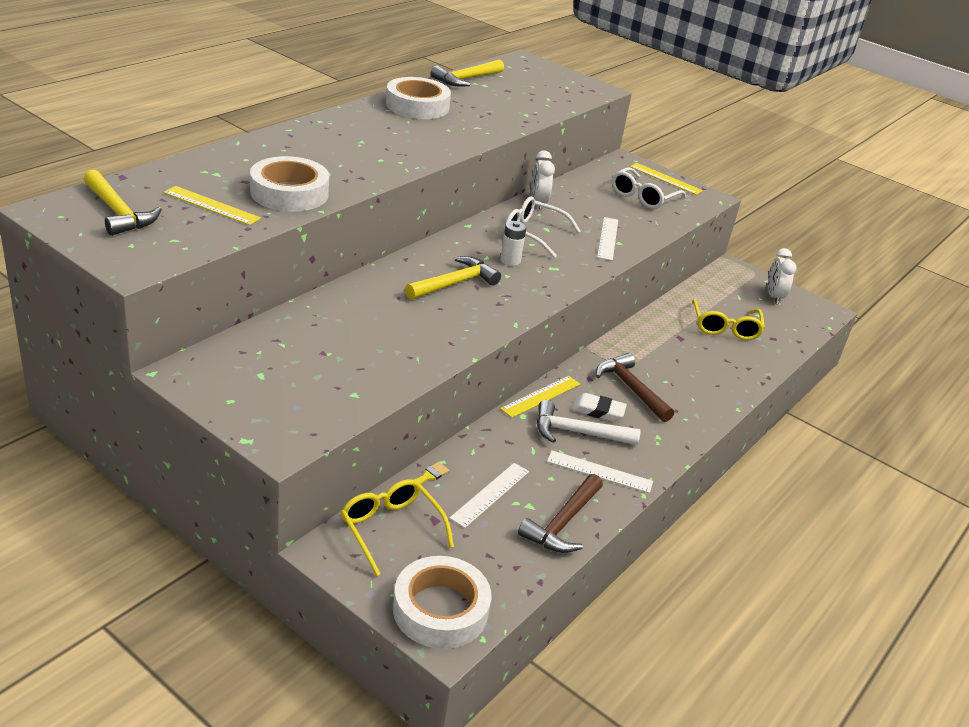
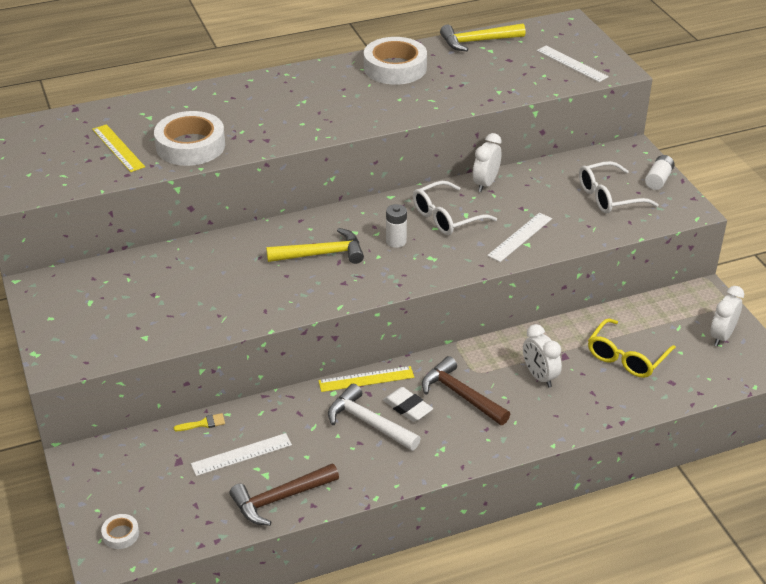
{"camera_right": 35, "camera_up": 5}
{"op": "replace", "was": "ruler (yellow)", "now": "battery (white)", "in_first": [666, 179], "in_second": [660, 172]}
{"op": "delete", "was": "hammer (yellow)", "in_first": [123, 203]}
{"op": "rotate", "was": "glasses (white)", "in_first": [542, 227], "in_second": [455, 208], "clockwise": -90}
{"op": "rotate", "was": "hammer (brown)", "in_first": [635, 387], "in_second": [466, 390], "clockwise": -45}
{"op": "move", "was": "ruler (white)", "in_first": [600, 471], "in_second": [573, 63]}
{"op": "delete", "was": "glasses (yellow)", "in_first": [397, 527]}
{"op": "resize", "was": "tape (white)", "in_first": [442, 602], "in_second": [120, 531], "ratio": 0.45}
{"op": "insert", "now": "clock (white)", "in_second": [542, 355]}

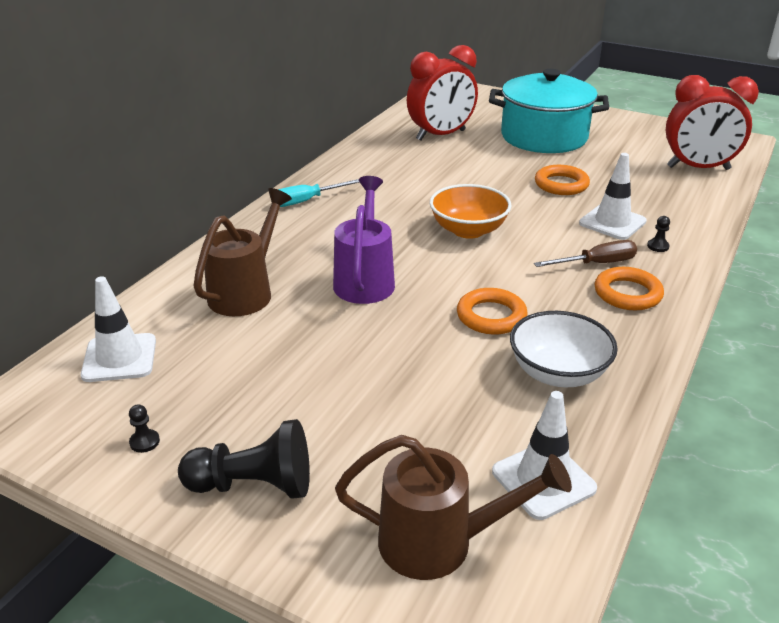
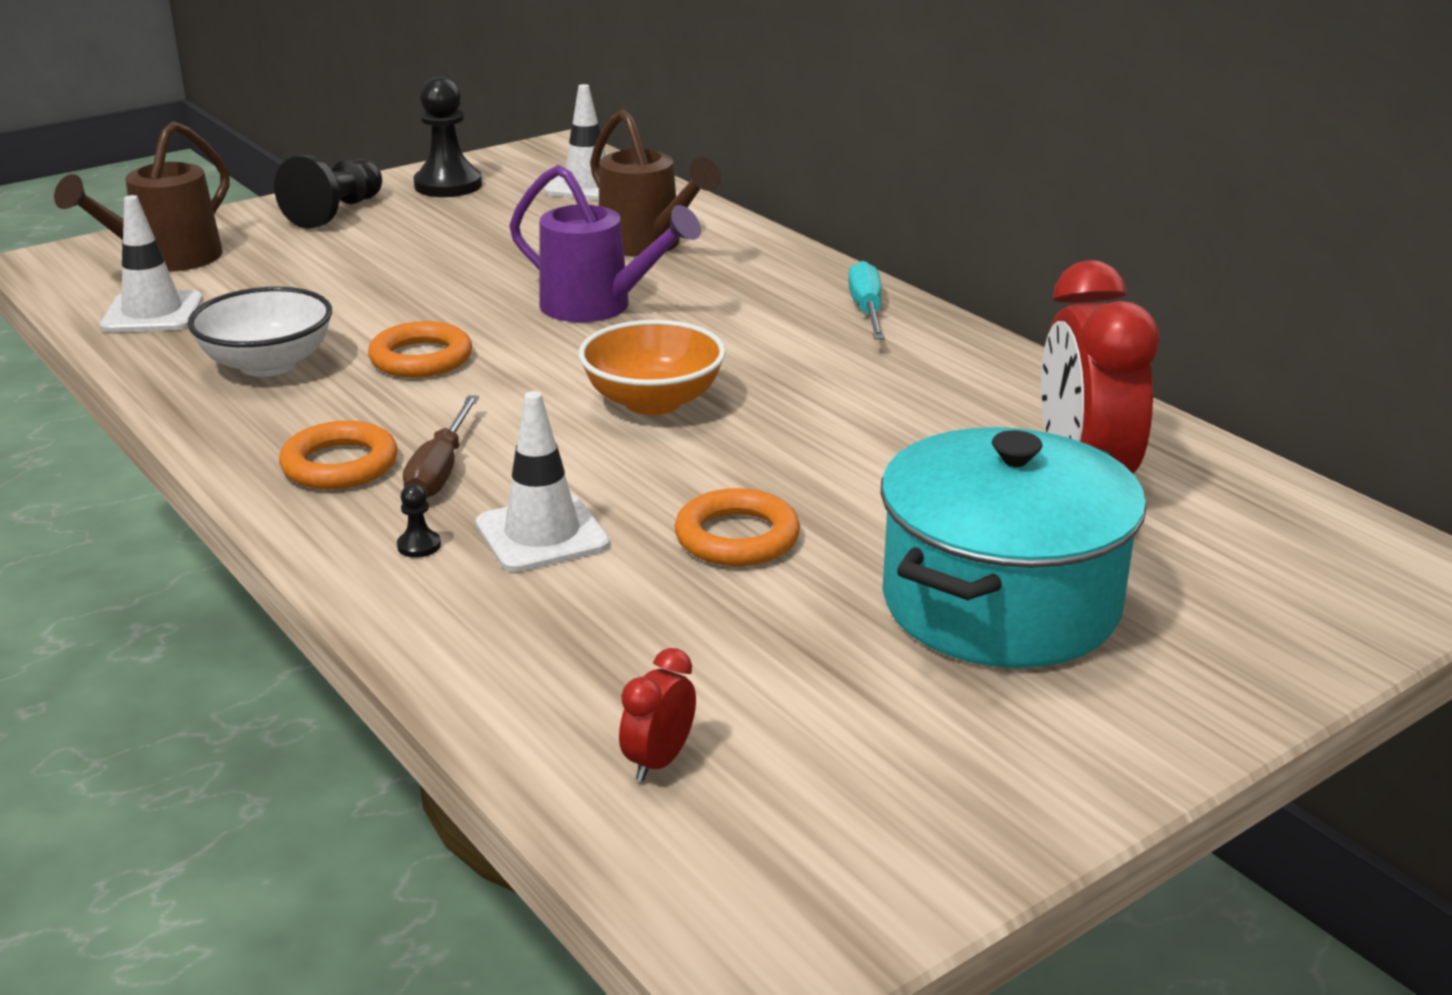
{"camera_right": 115, "camera_up": -5}
{"op": "resize", "was": "clock (red)", "in_first": [712, 122], "in_second": [657, 715], "ratio": 0.43}
{"op": "resize", "was": "pawn (black)", "in_first": [144, 428], "in_second": [448, 137], "ratio": 2.44}

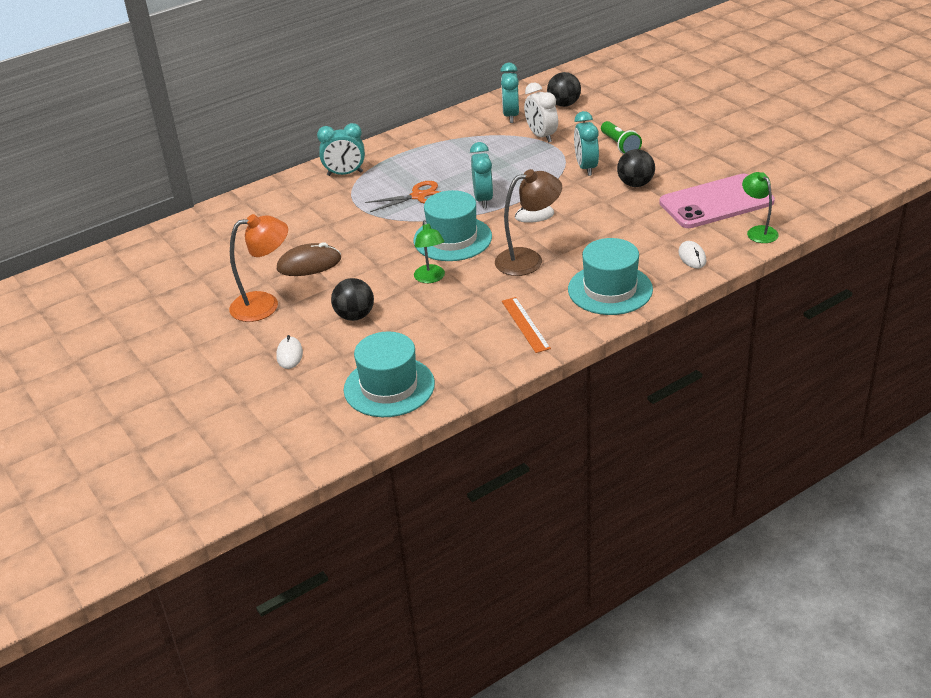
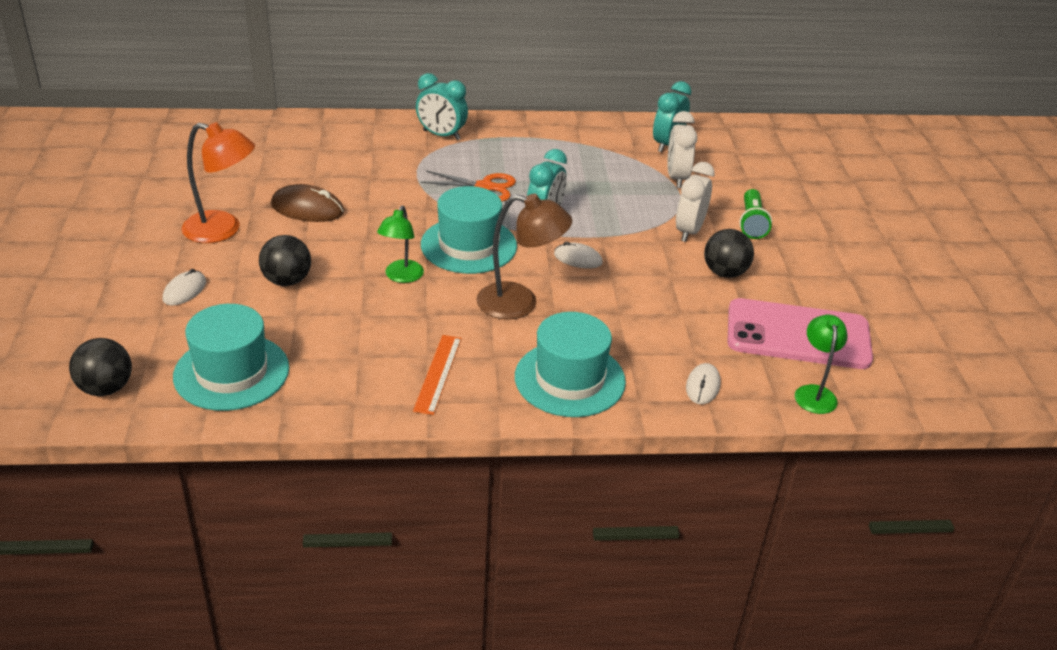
{"camera_right": 25, "camera_up": 0}
{"op": "move", "was": "ball (black)", "in_first": [564, 89], "in_second": [100, 367]}
{"op": "recolor", "was": "clock (turquoise)", "now": "clock (white)", "in_first": [586, 143], "in_second": [695, 202]}

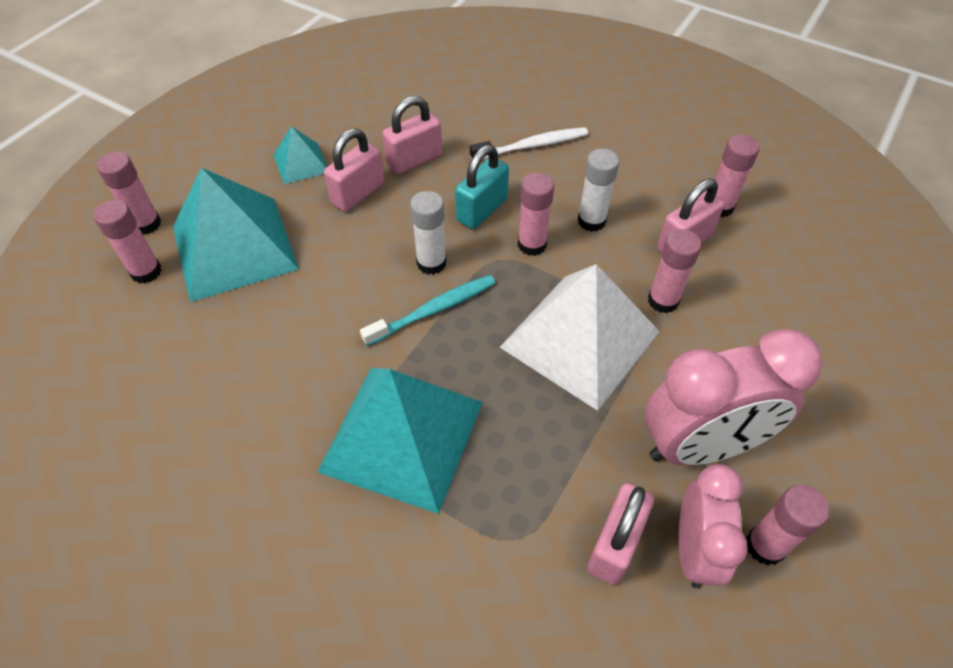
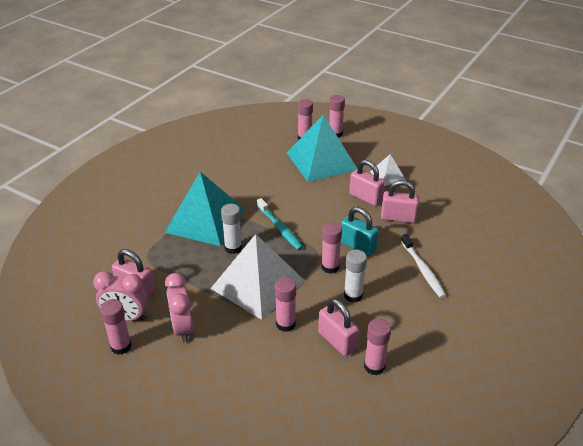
{"camera_right": 90, "camera_up": -15}
{"op": "rotate", "was": "padlock (pink)", "in_first": [412, 135], "in_second": [400, 201], "clockwise": -45}
{"op": "recolor", "was": "pyramid (turquoise)", "now": "pyramid (white)", "in_first": [300, 155], "in_second": [388, 170]}
{"op": "move", "was": "glue stick (white)", "in_first": [428, 233], "in_second": [231, 229]}
{"op": "resize", "was": "clock (pink)", "in_first": [734, 397], "in_second": [179, 307], "ratio": 0.64}

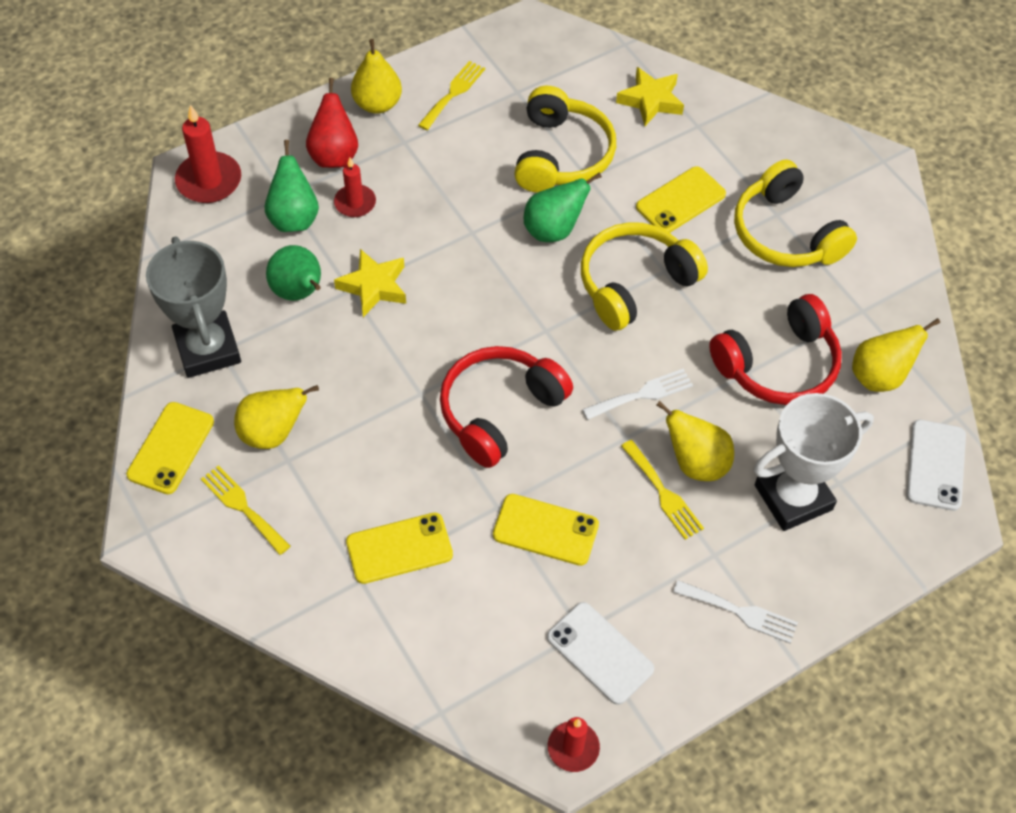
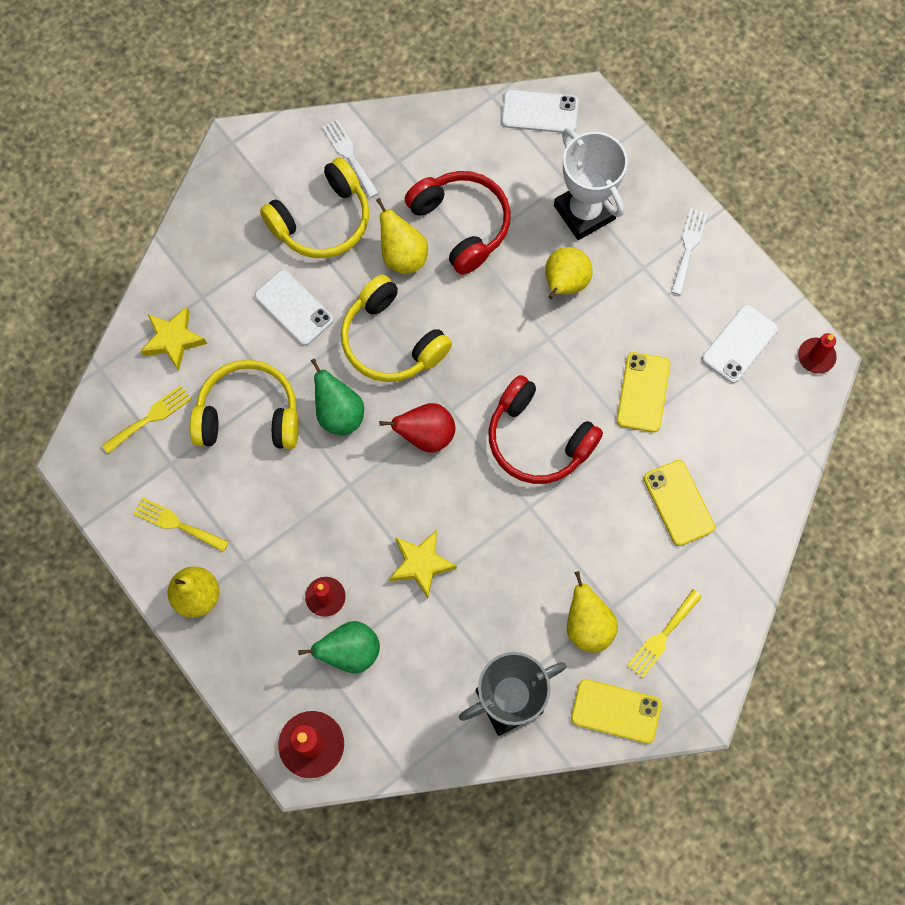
{"camera_right": -95, "camera_up": 15}
{"op": "move", "was": "pear (red)", "in_first": [332, 123], "in_second": [417, 428]}
{"op": "recolor", "was": "phone (yellow)", "now": "phone (white)", "in_first": [681, 199], "in_second": [294, 308]}
{"op": "delete", "was": "pear (green)", "in_first": [293, 273]}
{"op": "move", "was": "pear (yellow)", "in_first": [896, 355], "in_second": [402, 236]}
{"op": "move", "was": "fork (white)", "in_first": [637, 394], "in_second": [350, 158]}
{"op": "move", "was": "fork (yellow)", "in_first": [662, 490], "in_second": [147, 419]}

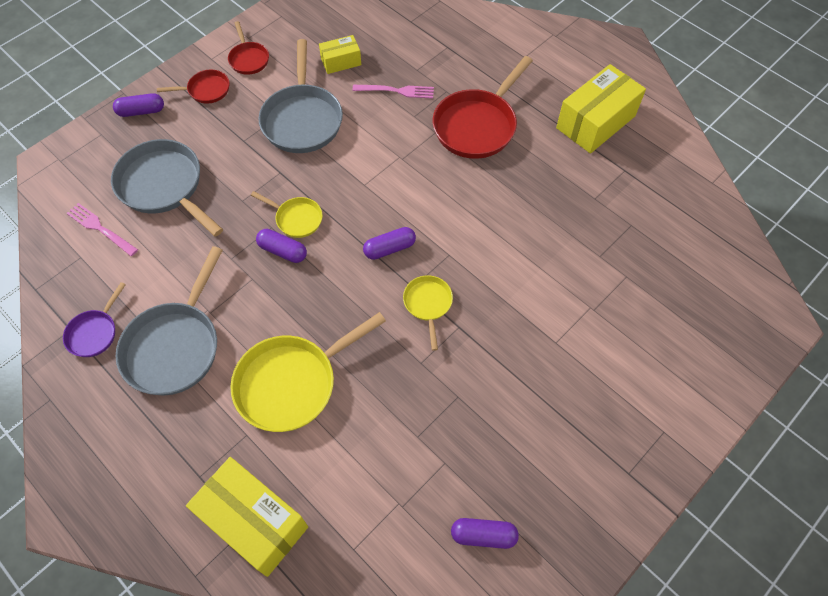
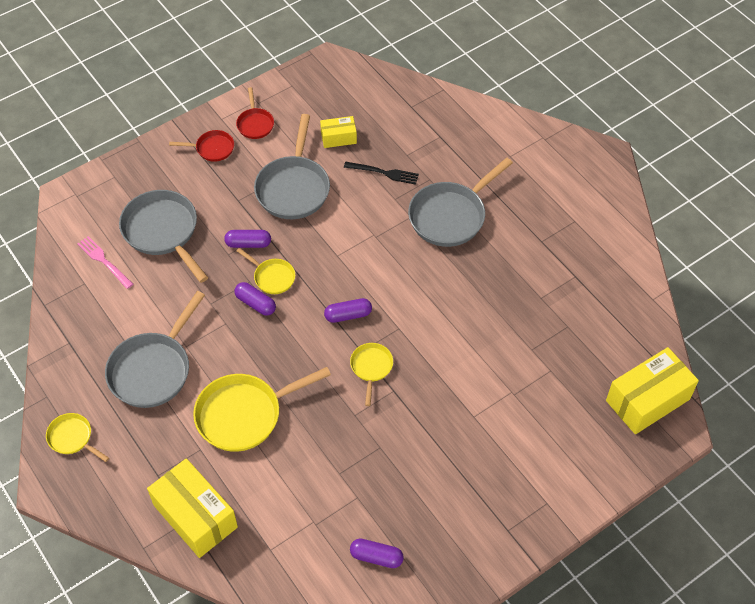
{"camera_right": 10, "camera_up": -5}
{"op": "recolor", "was": "pan (red)", "now": "pan (grey)", "in_first": [483, 107], "in_second": [460, 202]}
{"op": "move", "was": "box (yellow)", "in_first": [601, 109], "in_second": [652, 390]}
{"op": "recolor", "was": "fork (pink)", "now": "fork (black)", "in_first": [393, 92], "in_second": [381, 173]}
{"op": "move", "was": "capsule (purple)", "in_first": [138, 105], "in_second": [247, 239]}
{"op": "delete", "was": "pan (purple)", "in_first": [94, 319]}
{"op": "insert", "now": "pan (yellow)", "in_second": [77, 437]}

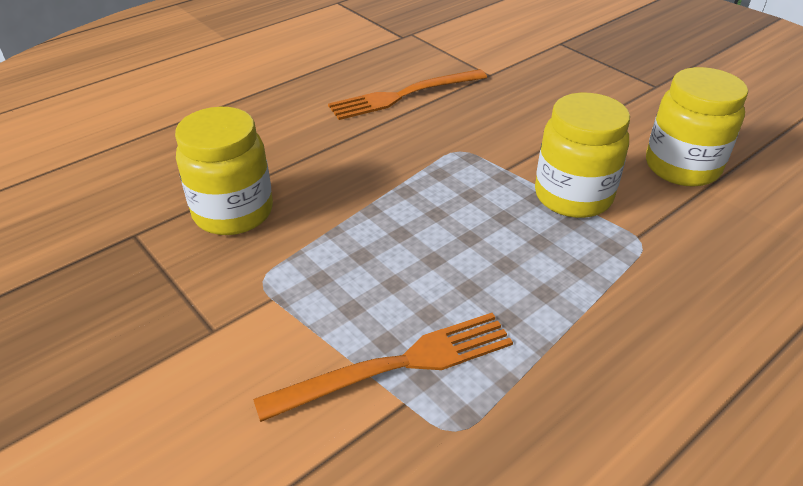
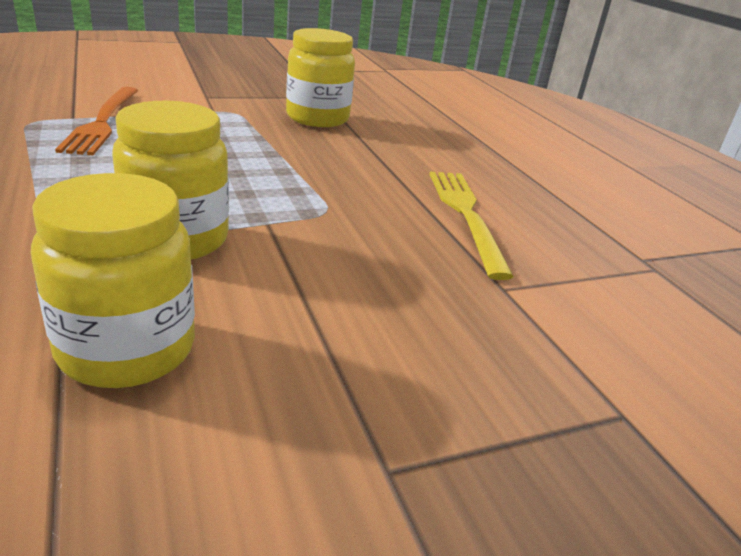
{"camera_right": 105, "camera_up": -10}
{"op": "recolor", "was": "fork (orange)", "now": "fork (yellow)", "in_first": [407, 94], "in_second": [471, 226]}

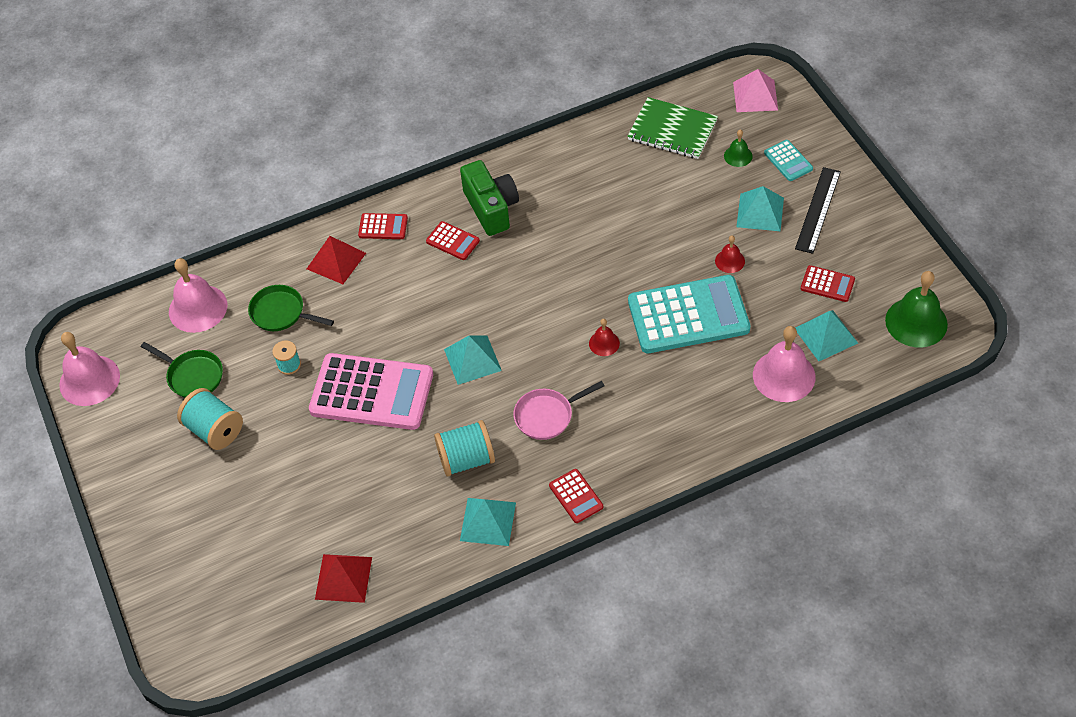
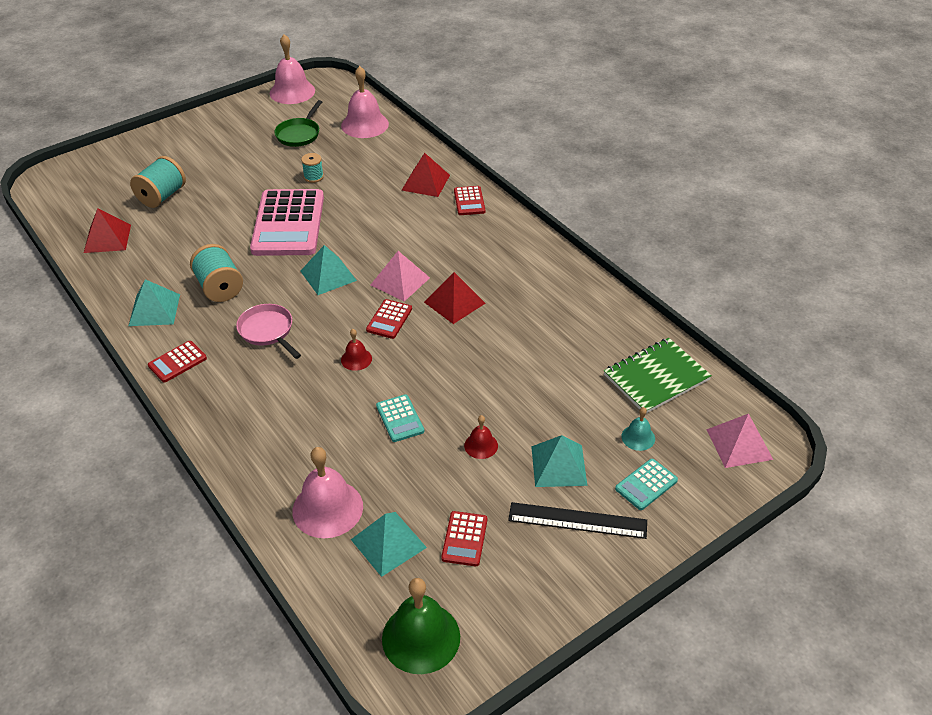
{"camera_right": 75, "camera_up": -10}
{"op": "rotate", "was": "notebook (green)", "in_first": [672, 128], "in_second": [658, 375], "clockwise": 45}
{"op": "recolor", "was": "bell (green)", "now": "bell (turquoise)", "in_first": [738, 148], "in_second": [638, 429]}
{"op": "delete", "was": "camera (green)", "in_first": [489, 198]}
{"op": "move", "was": "calculator (red)", "in_first": [453, 240], "in_second": [389, 319]}
{"op": "resize", "was": "calculator (turquoise)", "in_first": [689, 314], "in_second": [400, 418], "ratio": 0.44}
{"op": "delete", "was": "pan (green)", "in_first": [291, 308]}
{"op": "move", "was": "spool (turquoise)", "in_first": [210, 419], "in_second": [158, 182]}
{"op": "insert", "now": "pyramid (pink)", "in_second": [400, 276]}
{"op": "insert", "now": "pyramid (red)", "in_second": [455, 298]}

